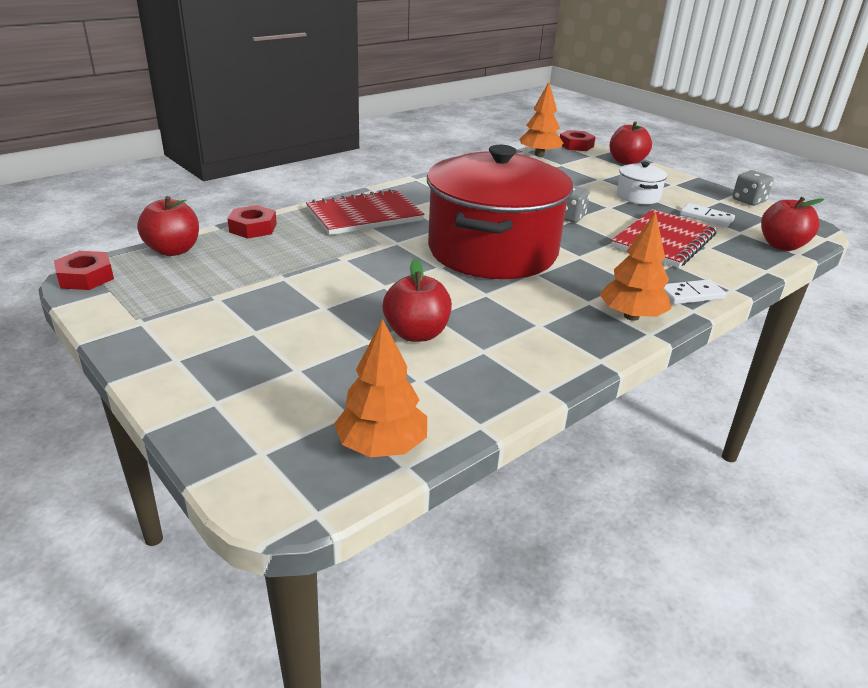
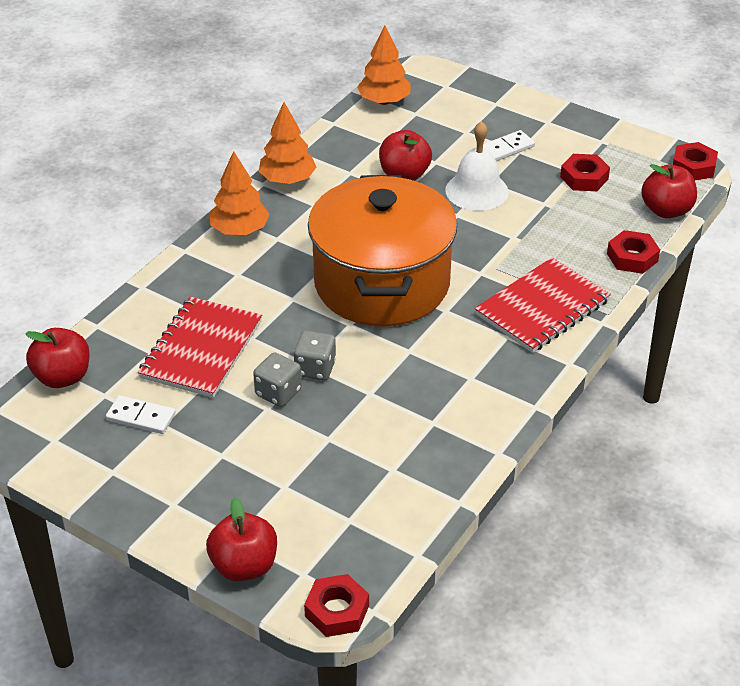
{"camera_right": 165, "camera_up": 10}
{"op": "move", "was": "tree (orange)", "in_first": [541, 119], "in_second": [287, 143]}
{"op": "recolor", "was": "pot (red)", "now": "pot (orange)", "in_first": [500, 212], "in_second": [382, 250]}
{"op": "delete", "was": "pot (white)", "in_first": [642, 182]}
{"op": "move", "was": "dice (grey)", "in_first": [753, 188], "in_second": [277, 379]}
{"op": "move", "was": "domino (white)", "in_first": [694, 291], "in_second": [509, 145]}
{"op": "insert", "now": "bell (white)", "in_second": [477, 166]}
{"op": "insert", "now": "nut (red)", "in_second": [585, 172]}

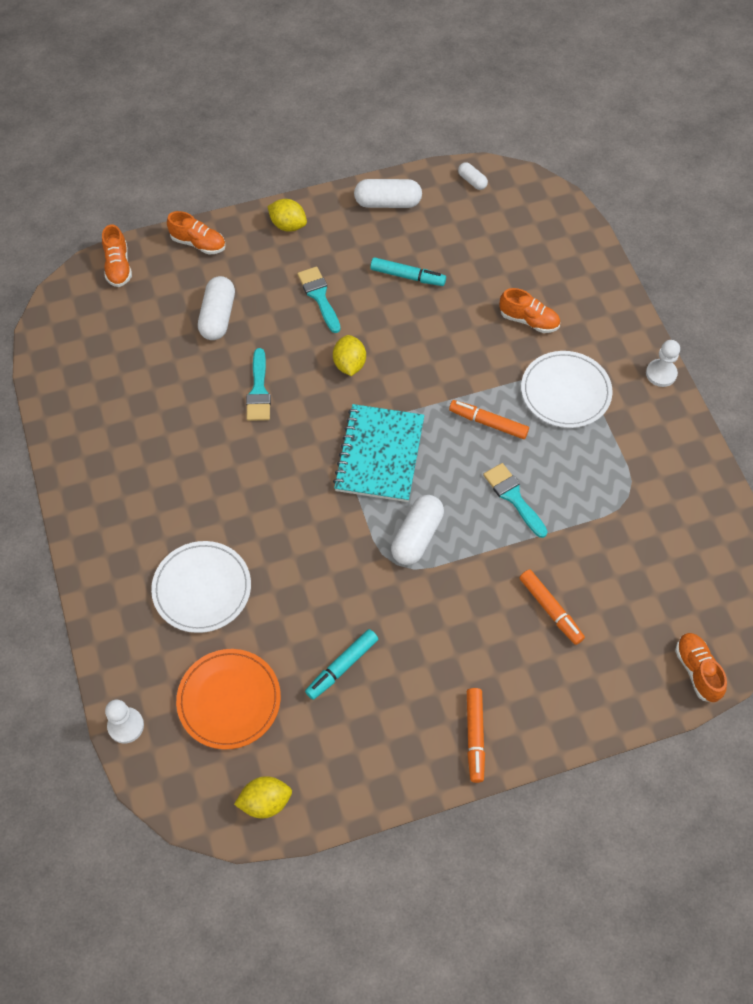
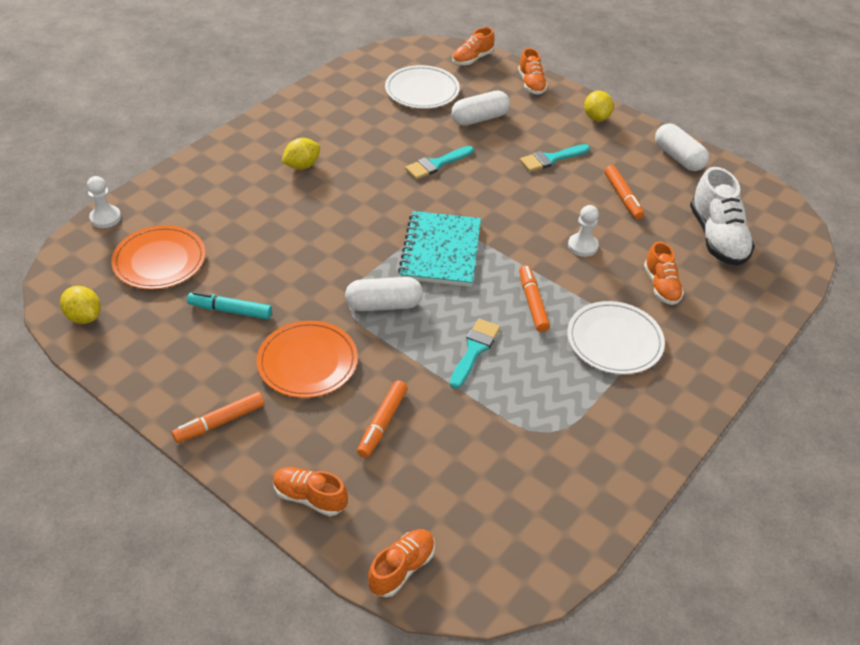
{"camera_right": 55, "camera_up": -15}
{"op": "delete", "was": "capsule (white)", "in_first": [473, 176]}
{"op": "recolor", "was": "marker (turquoise)", "now": "marker (orange)", "in_first": [408, 271], "in_second": [624, 192]}
{"op": "rotate", "was": "brush (turquoise)", "in_first": [319, 300], "in_second": [555, 158], "clockwise": -150}
{"op": "move", "was": "lemon (yellow)", "in_first": [349, 355], "in_second": [301, 154]}
{"op": "move", "was": "pawn (white)", "in_first": [663, 363], "in_second": [583, 231]}
{"op": "rotate", "was": "notebook (turquoise)", "in_first": [378, 453], "in_second": [439, 249], "clockwise": -60}
{"op": "move", "was": "plate (white)", "in_first": [201, 587], "in_second": [422, 87]}
{"op": "insert", "now": "shoe (white)", "in_second": [722, 216]}
{"op": "insert", "now": "plate (orange)", "in_second": [307, 359]}
{"op": "insert", "now": "shoe (orange)", "in_second": [310, 491]}

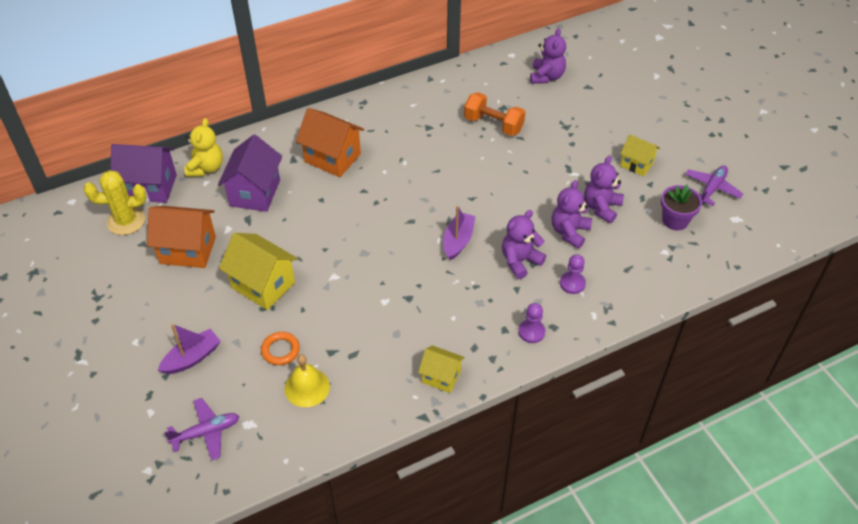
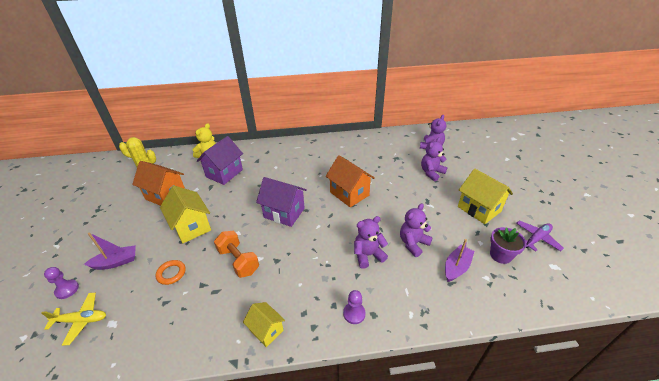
{"camera_right": 20, "camera_up": -10}
{"op": "move", "was": "dumbbell (orange)", "in_first": [494, 114], "in_second": [236, 254]}
{"op": "move", "was": "house (orange)", "in_first": [330, 142], "in_second": [350, 181]}
{"op": "resize", "was": "house (yellow)", "in_first": [640, 155], "in_second": [485, 196], "ratio": 1.67}
{"op": "move", "was": "house (purple)", "in_first": [144, 173], "in_second": [281, 202]}
{"op": "move", "was": "teddy bear (purple)", "in_first": [604, 189], "in_second": [434, 159]}
{"op": "move", "was": "boat (purple)", "in_first": [459, 232], "in_second": [459, 260]}
{"op": "move", "was": "pawn (purple)", "in_first": [573, 274], "in_second": [61, 283]}
{"op": "delete", "was": "bell (yellow)", "in_first": [307, 380]}
{"op": "recolor", "was": "plane (purple)", "now": "plane (yellow)", "in_first": [201, 429], "in_second": [73, 319]}

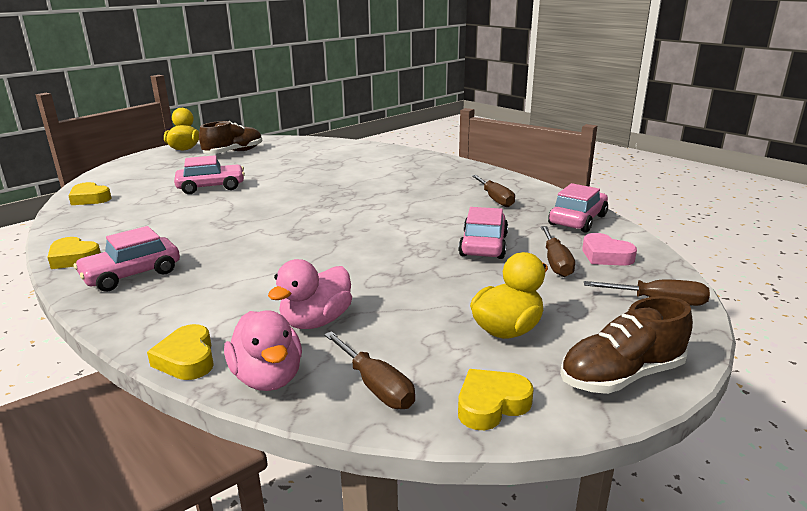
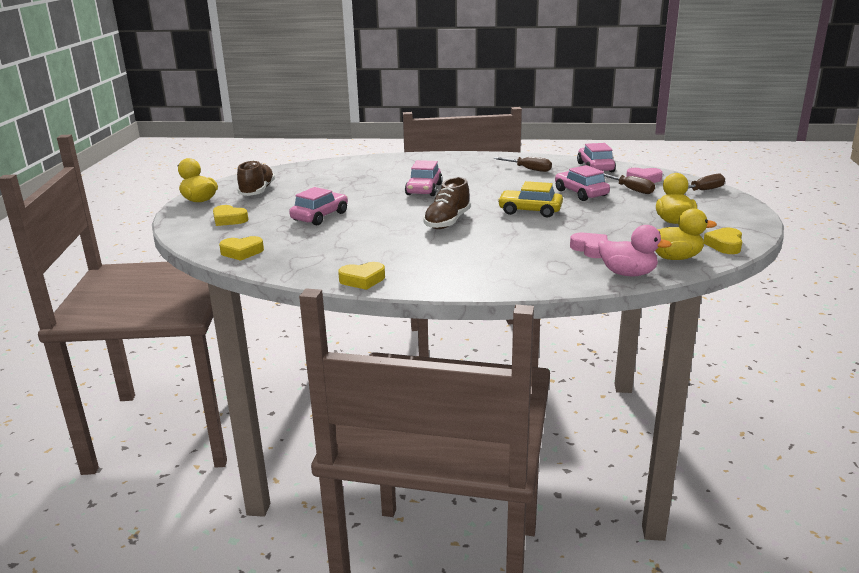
{"camera_right": -40, "camera_up": 0}
{"op": "move", "was": "car (pink)", "in_first": [127, 259], "in_second": [424, 178]}
{"op": "replace", "was": "duck (pink)", "now": "heart (pink)", "in_first": [310, 294], "in_second": [589, 245]}
{"op": "move", "was": "shoe (brown)", "in_first": [626, 345], "in_second": [447, 203]}
{"op": "move", "was": "heart (yellow)", "in_first": [180, 352], "in_second": [230, 215]}
{"op": "replace", "was": "screwdriver (brown)", "now": "duck (yellow)", "in_first": [369, 370], "in_second": [686, 234]}
{"op": "insert", "now": "car (yellow)", "in_second": [530, 199]}

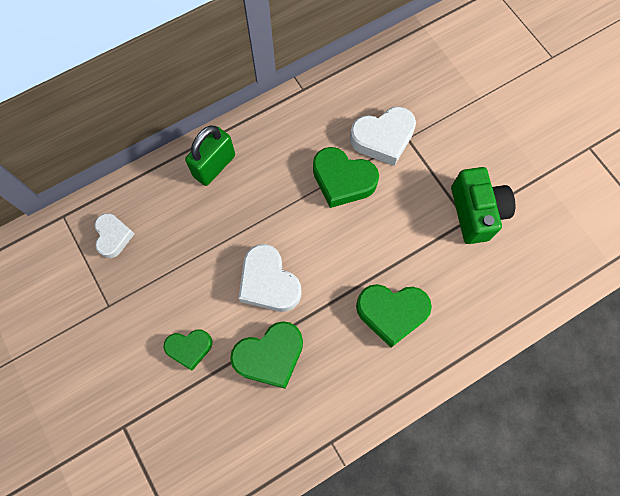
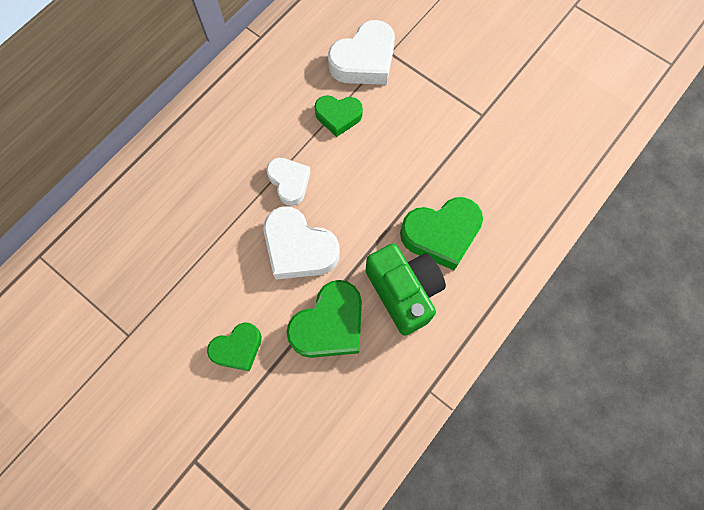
{"camera_right": -20, "camera_up": 0}
{"op": "delete", "was": "padlock (green)", "in_first": [210, 156]}
{"op": "resize", "was": "heart (green)", "in_first": [346, 177], "in_second": [339, 116], "ratio": 0.63}
{"op": "move", "was": "camera (green)", "in_first": [483, 205], "in_second": [406, 289]}
{"op": "move", "was": "heart (white)", "in_first": [114, 235], "in_second": [288, 182]}

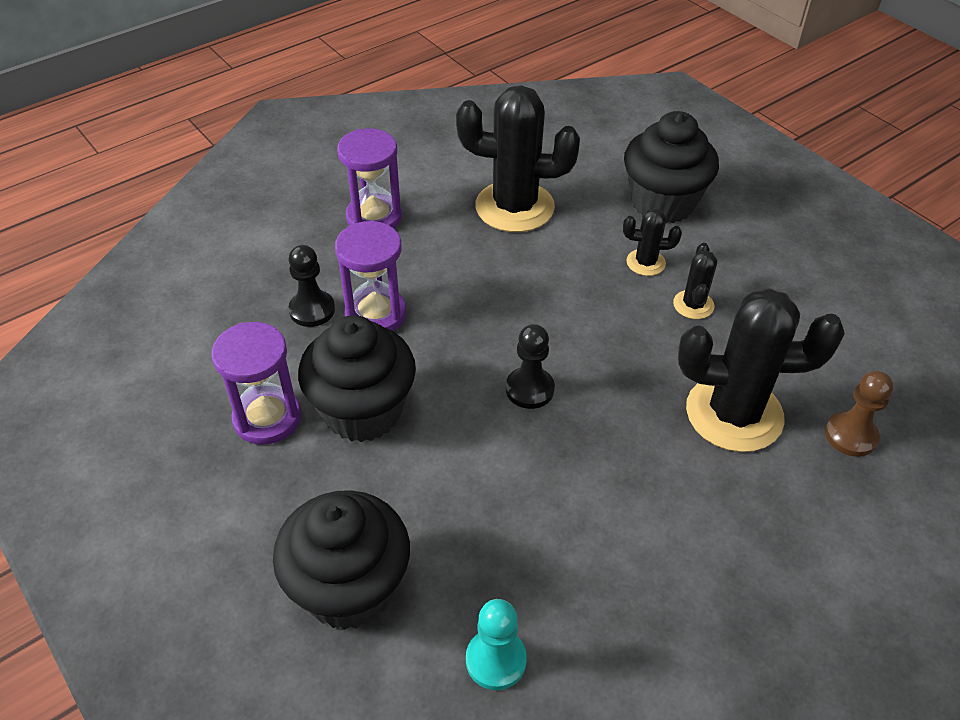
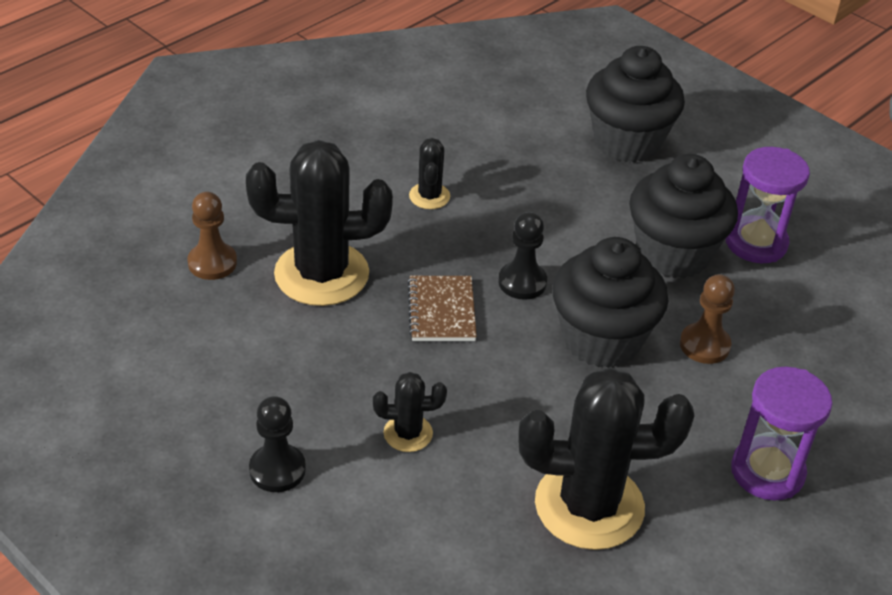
{"camera_right": 170, "camera_up": -5}
{"op": "move", "was": "cupcake (black)", "in_first": [671, 167], "in_second": [610, 302]}
{"op": "replace", "was": "hourglass (purple)", "now": "pawn (brown)", "in_first": [370, 275], "in_second": [707, 319]}
{"op": "move", "was": "cactus (black)", "in_first": [695, 281], "in_second": [429, 173]}
{"op": "move", "was": "pawn (black)", "in_first": [311, 286], "in_second": [277, 444]}
{"op": "delete", "was": "pawn (turquoise)", "in_first": [496, 644]}
{"op": "insert", "now": "notebook (brown)", "in_second": [442, 308]}

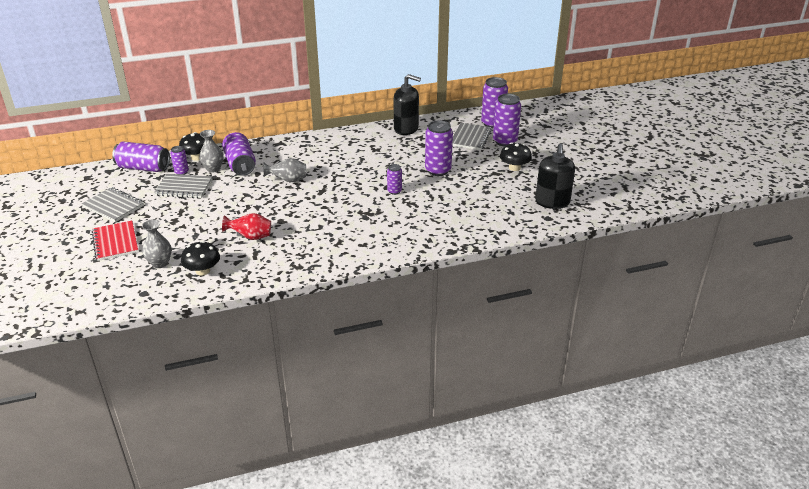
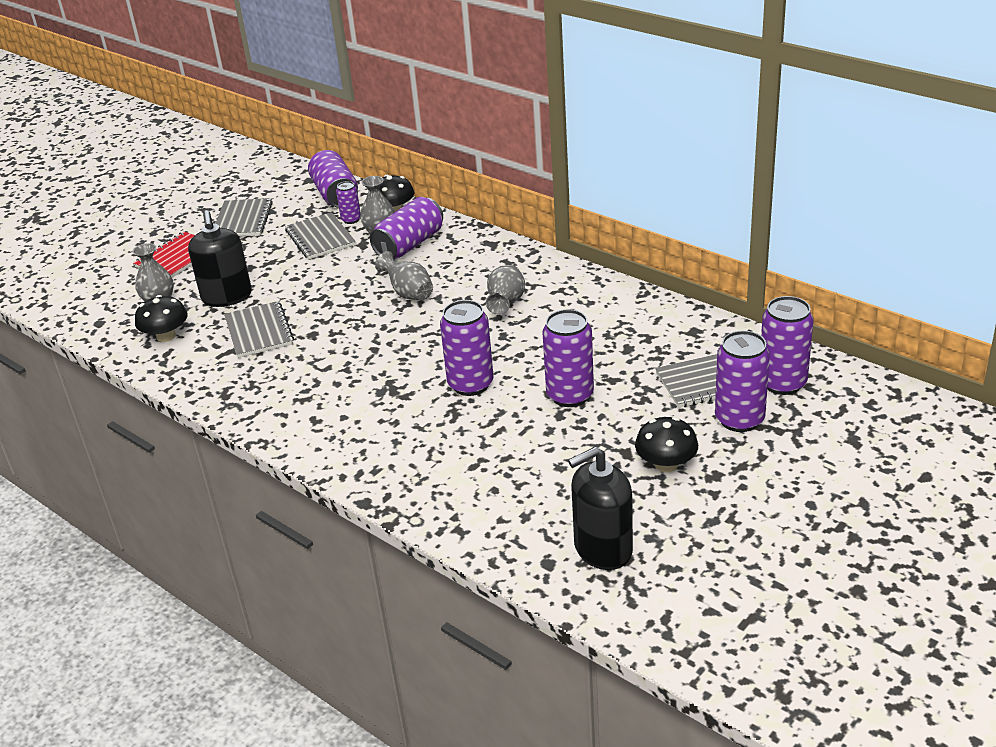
{"camera_right": 60, "camera_up": 0}
{"op": "move", "was": "soap dispenser (black)", "in_first": [407, 104], "in_second": [220, 258]}
{"op": "resize", "was": "can (purple)", "in_first": [394, 179], "in_second": [467, 348], "ratio": 1.85}
{"op": "replace", "was": "vase (red)", "now": "notebook (grey)", "in_first": [246, 226], "in_second": [259, 329]}
{"op": "insert", "now": "vase (grey)", "in_second": [505, 290]}

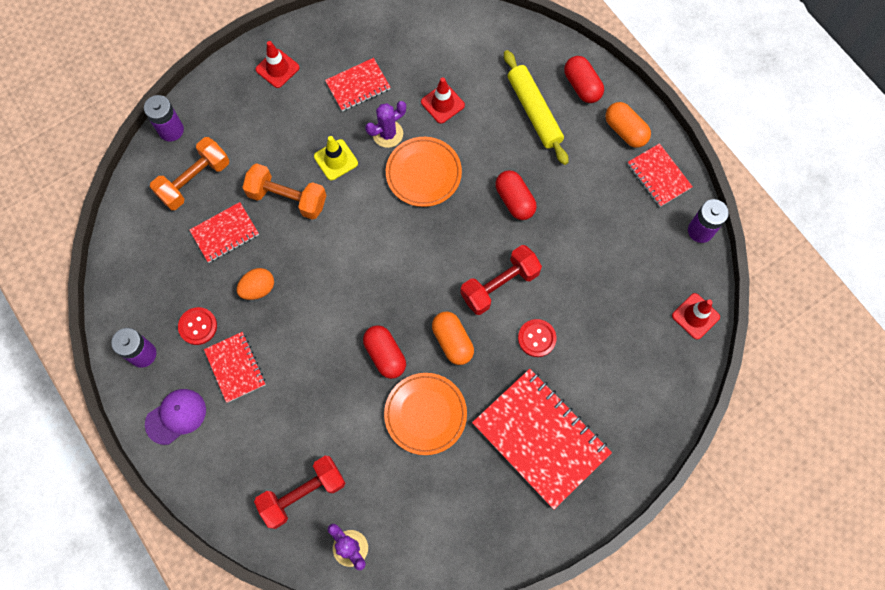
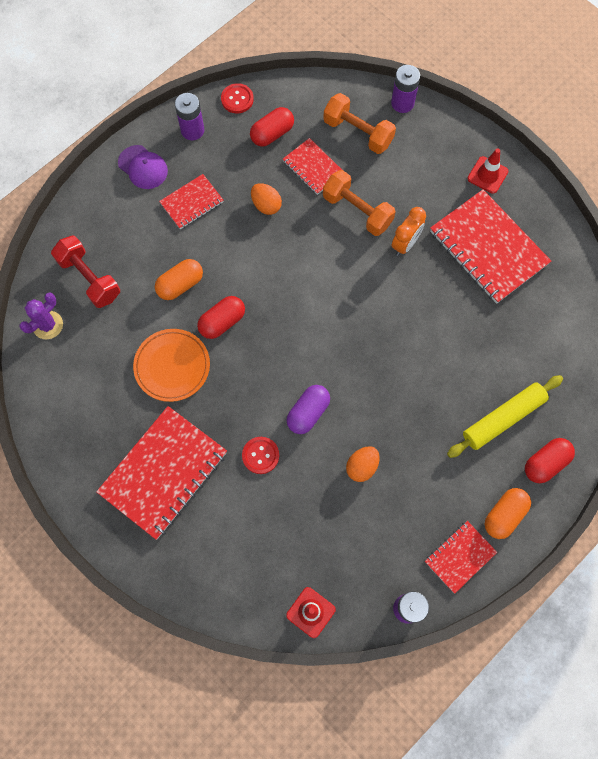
{"camera_right": 80, "camera_up": 0}
{"op": "resize", "was": "notebook (red)", "in_first": [358, 84], "in_second": [490, 246], "ratio": 1.88}
{"op": "delete", "was": "traffic cone (red)", "in_first": [443, 100]}
{"op": "delete", "was": "cactus (purple)", "in_first": [385, 124]}
{"op": "replace", "was": "traffic cone (yellow)", "now": "clock (orange)", "in_first": [336, 158], "in_second": [409, 231]}
{"op": "delete", "was": "plate (orange)", "in_first": [424, 172]}
{"op": "rotate", "was": "dumbbell (orange)", "in_first": [284, 191], "in_second": [359, 203], "clockwise": -60}
{"op": "move", "was": "capsule (red)", "in_first": [516, 195], "in_second": [272, 127]}
{"op": "replace", "was": "dumbbell (red)", "now": "capsule (purple)", "in_first": [501, 280], "in_second": [308, 409]}
{"op": "move", "was": "button (red)", "in_first": [197, 326], "in_second": [237, 98]}
{"op": "move", "was": "capsule (orange)", "in_first": [453, 338], "in_second": [179, 279]}
{"op": "insert", "now": "egg (orange)", "in_second": [363, 464]}

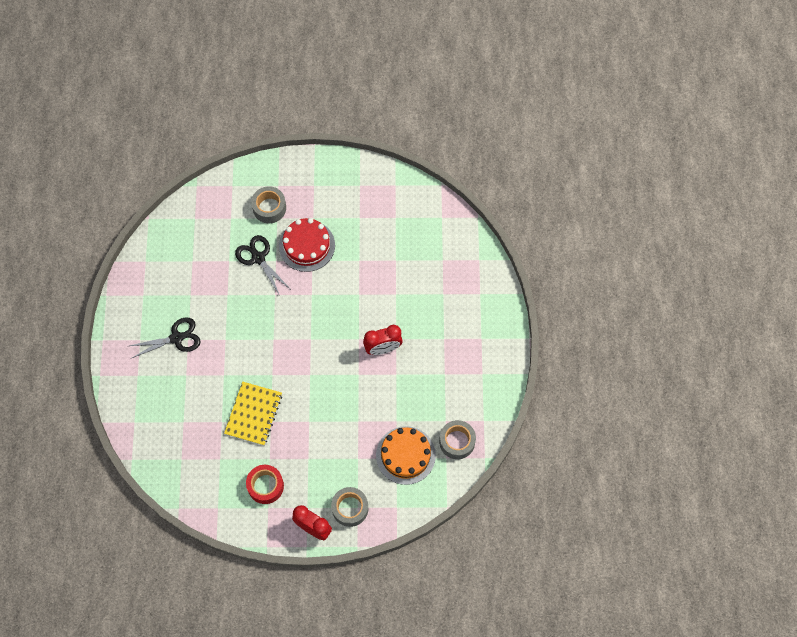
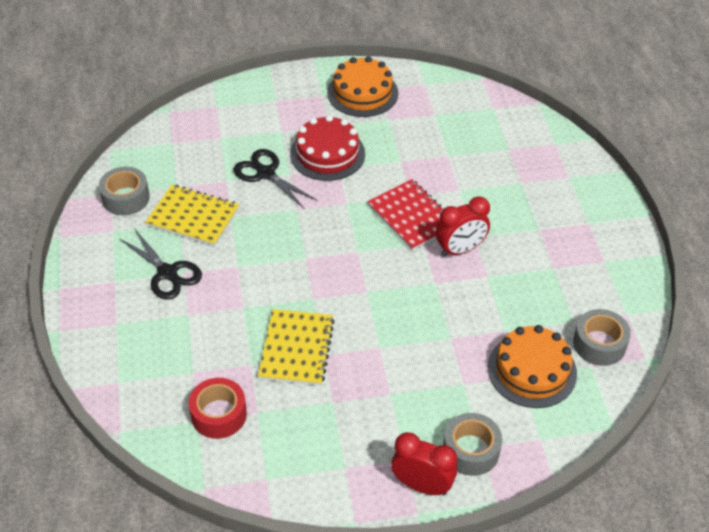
{"camera_right": -10, "camera_up": -20}
{"op": "move", "was": "tape (grey)", "in_first": [268, 204], "in_second": [124, 191]}
{"op": "rotate", "was": "scissors (black)", "in_first": [165, 338], "in_second": [160, 264], "clockwise": 75}
{"op": "move", "was": "tape (red)", "in_first": [265, 484], "in_second": [218, 408]}
{"op": "insert", "now": "cake (orange)", "in_second": [362, 86]}
{"op": "insert", "now": "notebook (red)", "in_second": [405, 215]}
{"op": "insert", "now": "notebook (yellow)", "in_second": [192, 215]}

